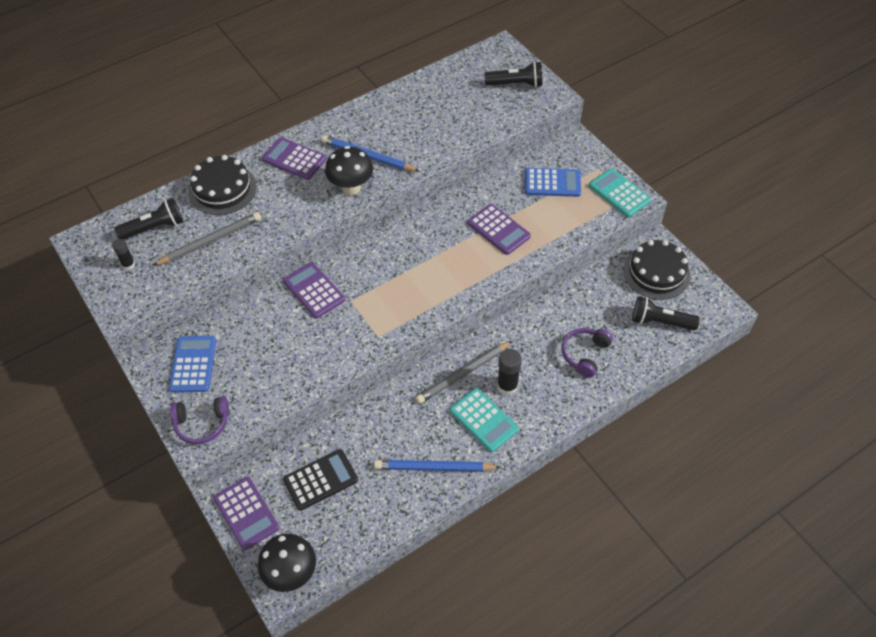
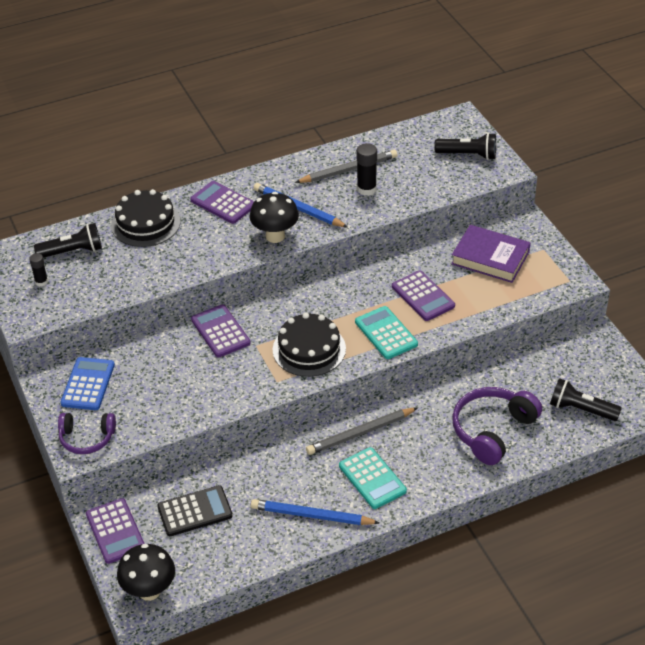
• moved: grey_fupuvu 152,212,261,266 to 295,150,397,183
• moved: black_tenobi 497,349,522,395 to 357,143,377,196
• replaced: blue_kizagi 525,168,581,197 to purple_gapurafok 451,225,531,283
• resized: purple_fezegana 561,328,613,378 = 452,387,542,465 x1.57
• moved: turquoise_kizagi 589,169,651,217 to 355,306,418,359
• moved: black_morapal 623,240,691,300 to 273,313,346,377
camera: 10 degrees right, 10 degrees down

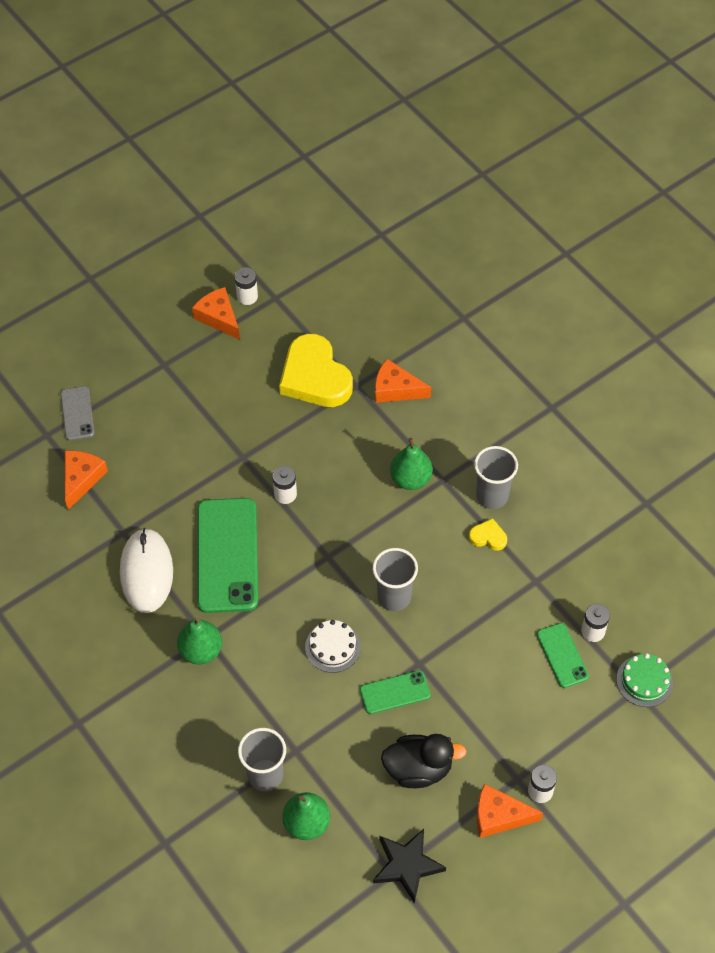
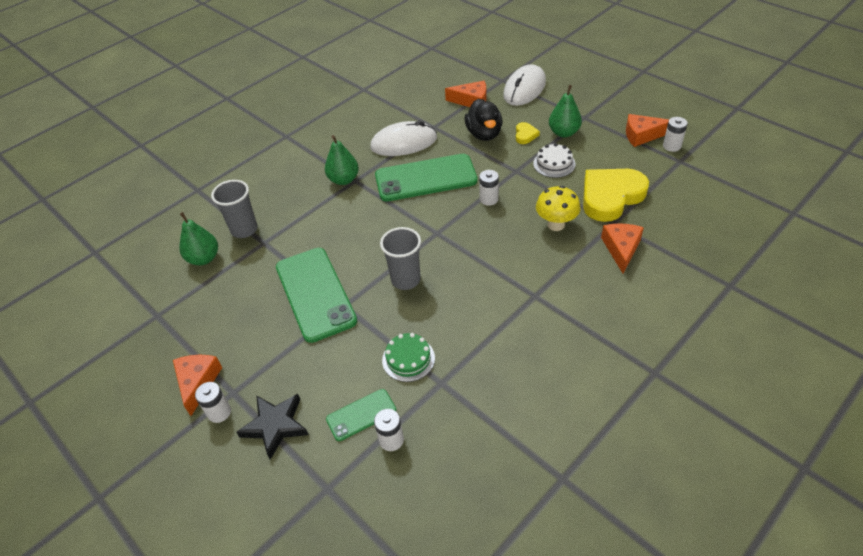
• replaced: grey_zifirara 60,386,95,441 to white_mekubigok 503,64,546,106
• turned: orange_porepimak 192,287,240,340 = 626,114,669,147 135 degrees counterclockwise
• moved: white_morapal 305,620,361,673 to 533,143,576,178
• resized: green_zifirara 360,670,431,714 = 276,248,357,343 x1.97
• moved: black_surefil 373,829,446,903 to 236,394,308,459
• moved: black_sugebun 381,734,466,788 to 464,99,503,141
• moved: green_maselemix 390,438,432,490 to 549,85,582,137
• moved: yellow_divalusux 469,518,507,551 to 516,122,540,144
• removed: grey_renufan 474,446,518,509
• moved: green_morapal 617,653,673,707 to 382,333,435,382
• added: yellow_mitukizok 536,186,580,231
camera: 85 degrees right, 10 degrees down

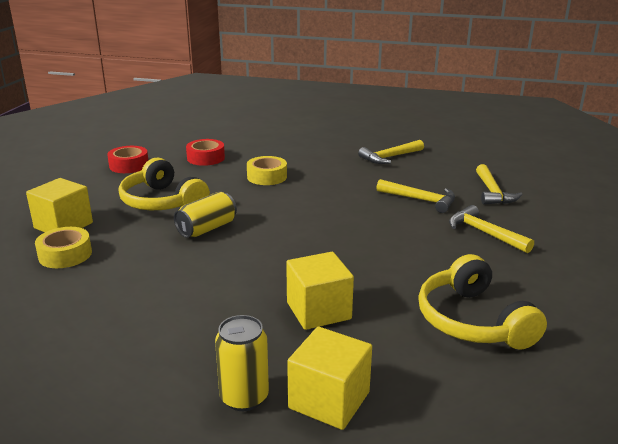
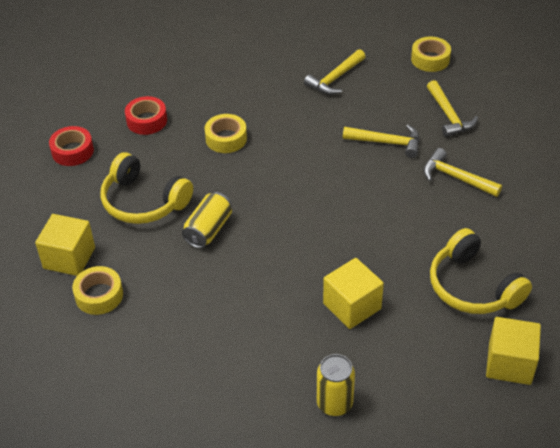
• moved: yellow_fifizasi 287,327,372,430 to 486,317,541,385
• added: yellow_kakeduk 411,37,451,72
camera: 15 degrees left, 20 degrees up

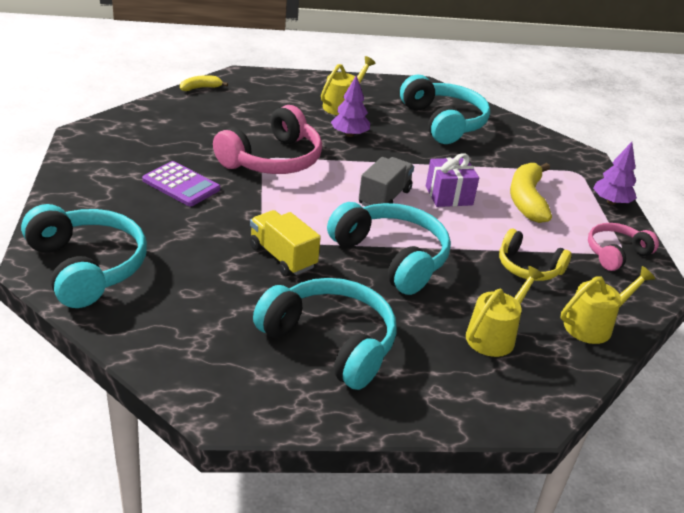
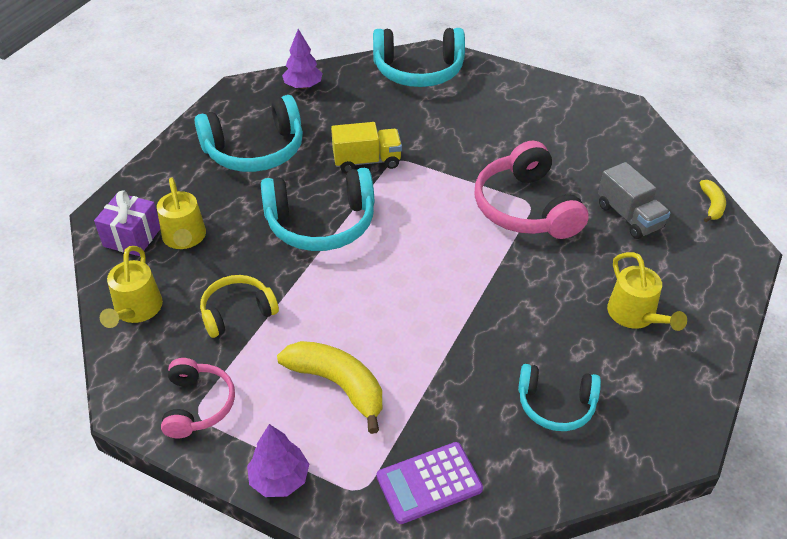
• moved: purple_kizagi 142,161,220,206 to 377,442,483,524
• moved: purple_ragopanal 331,75,370,137 to 282,29,323,89
• moved: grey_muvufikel 359,157,414,206 to 598,162,670,239
• resized: turquoise_fezegana 400,75,490,144 = 518,364,601,431 x0.59
• moved: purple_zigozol 426,153,479,207 to 94,190,160,256
camera: 125 degrees right, 10 degrees up

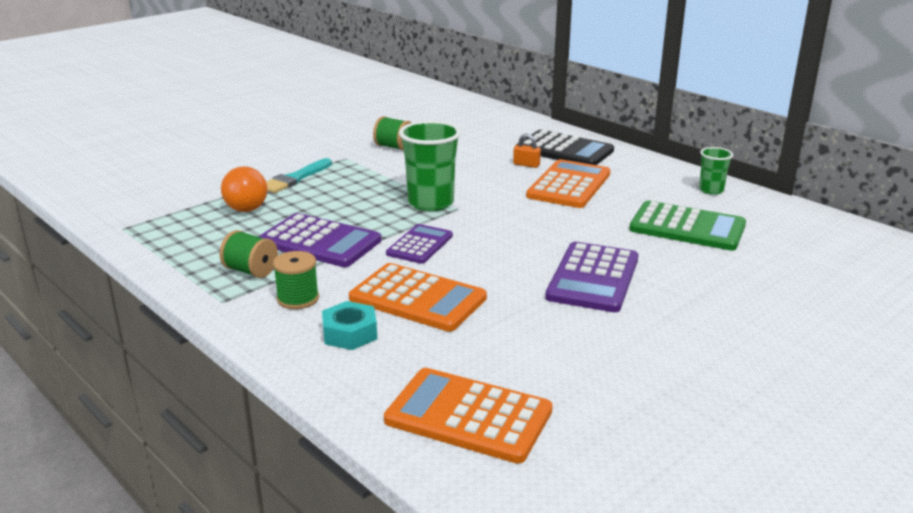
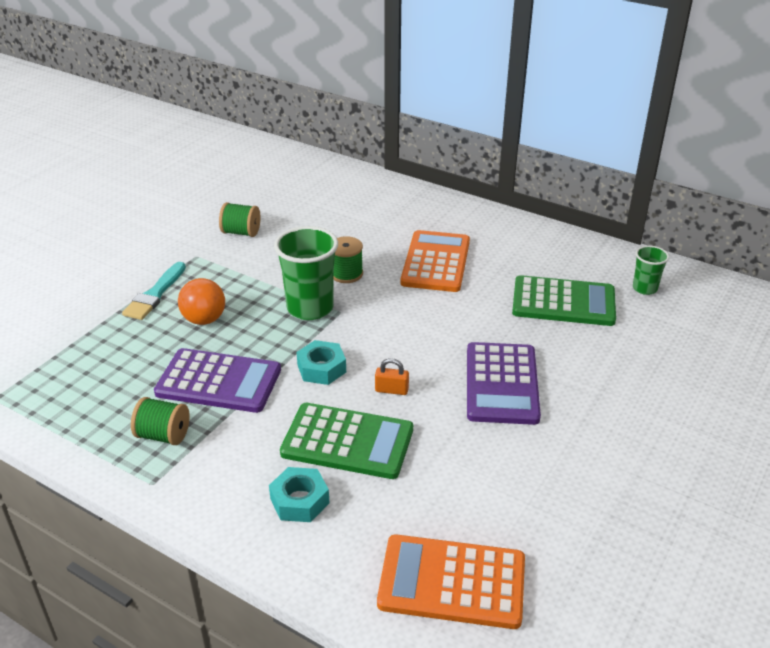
• moved: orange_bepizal 221,166,267,212 to 178,278,225,325
• moved: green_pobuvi 273,251,319,309 to 334,236,363,283
• recoloured: orange_kizagi 349,263,487,331 to green_kizagi 280,403,413,479
• replaced: purple_kizagi 386,224,453,264 to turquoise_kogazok 296,340,346,385
• moved: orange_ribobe 513,134,541,168 to 375,358,409,395
• removed: black_kizagi 516,130,614,165
• moved: green_renufan 699,147,733,195 to 633,245,669,295
camera: 15 degrees left, 10 degrees up

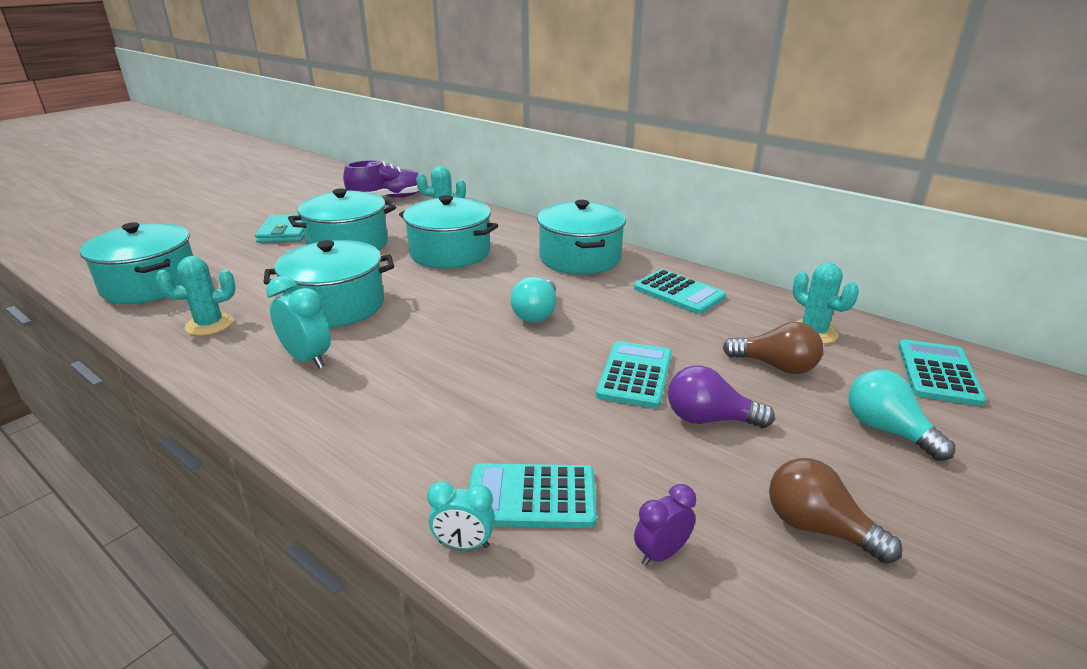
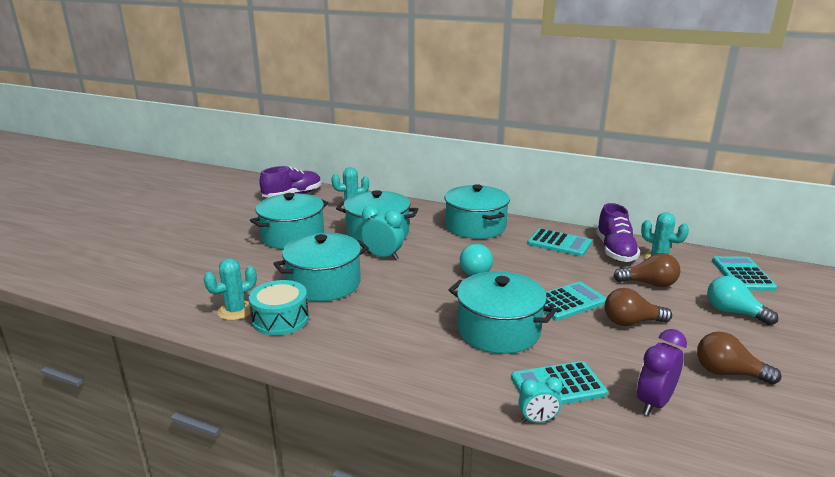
• moved: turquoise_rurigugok 80,222,193,304 to 449,271,557,354
• removed: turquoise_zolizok 255,214,305,243
• moved: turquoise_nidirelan 266,276,331,368 to 361,206,404,260
• turned: turquoise_kizagi 596,341,672,408 = 543,282,606,321 60 degrees clockwise
• resized: purple_nidirelan 634,484,696,566 = 637,329,687,416 x1.57
• recoloured: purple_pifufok 668,365,775,428 to brown_pifufok 605,288,672,326
• added: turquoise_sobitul 249,280,309,336
• added: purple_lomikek 596,203,640,262
camera: 15 degrees left, 5 degrees down

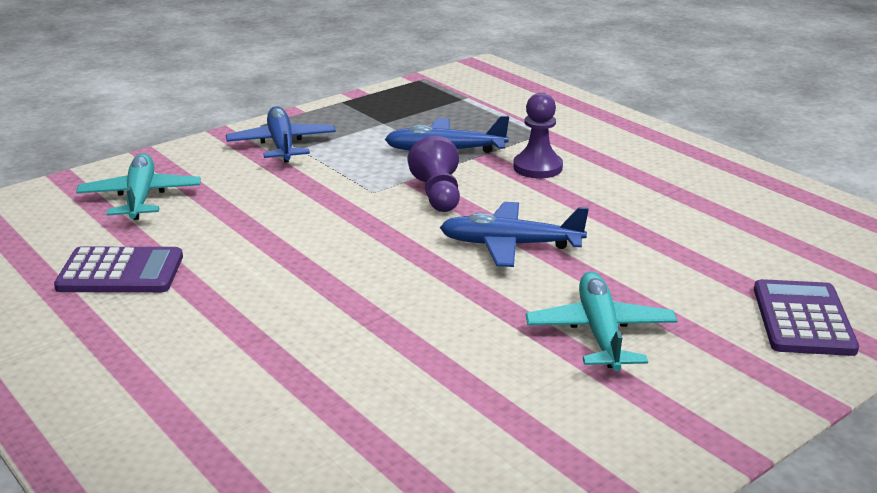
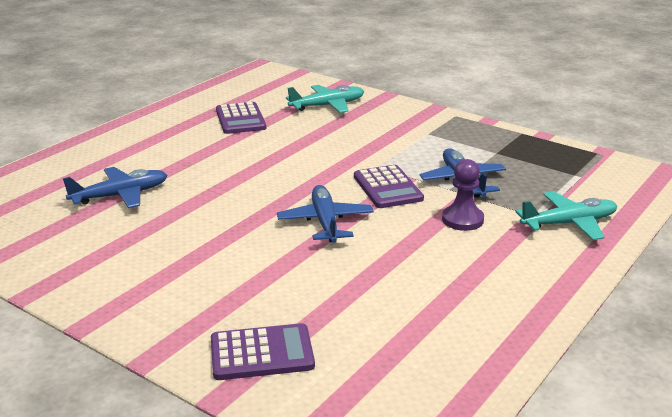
• moved: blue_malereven 226,106,336,163 to 63,167,167,208
• replaced: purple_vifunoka 408,136,460,212 to purple_kizagi 354,165,424,208
• moved: turquoise_malereven 526,271,678,371 to 515,191,617,240
camera: 75 degrees right, 0 degrees up

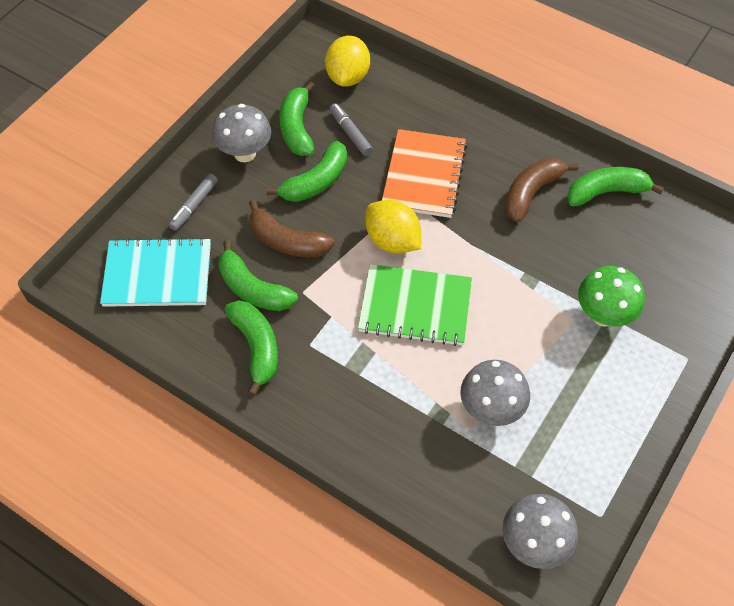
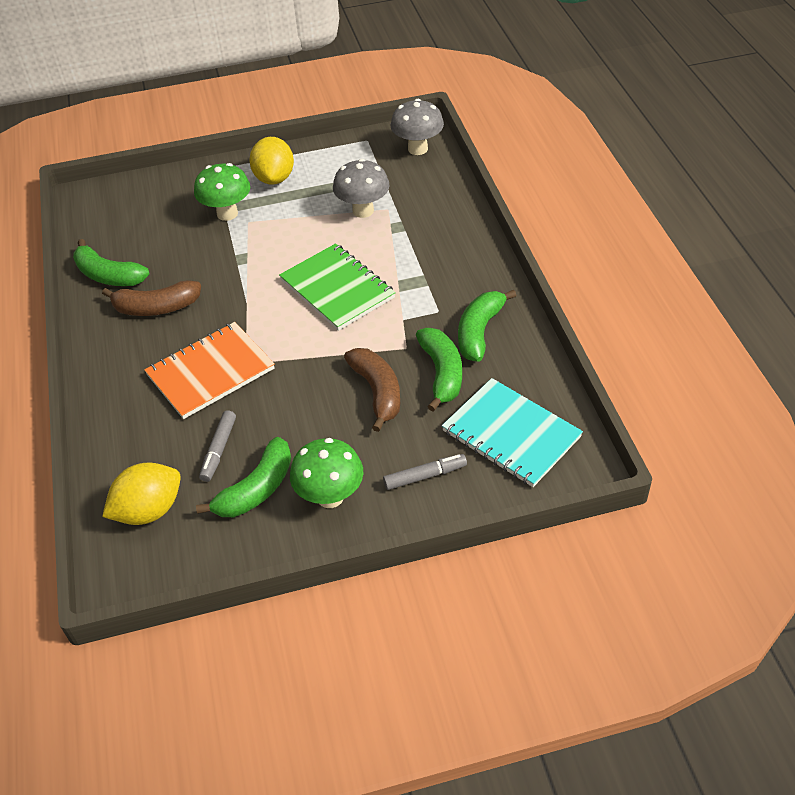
• recoloured: grey_mitukizok 212,104,271,162 to green_mitukizok 290,438,363,508
• removed: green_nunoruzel 267,141,347,202
• moved: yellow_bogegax 366,200,421,253 to 249,137,294,185
camera: 135 degrees left, 10 degrees down

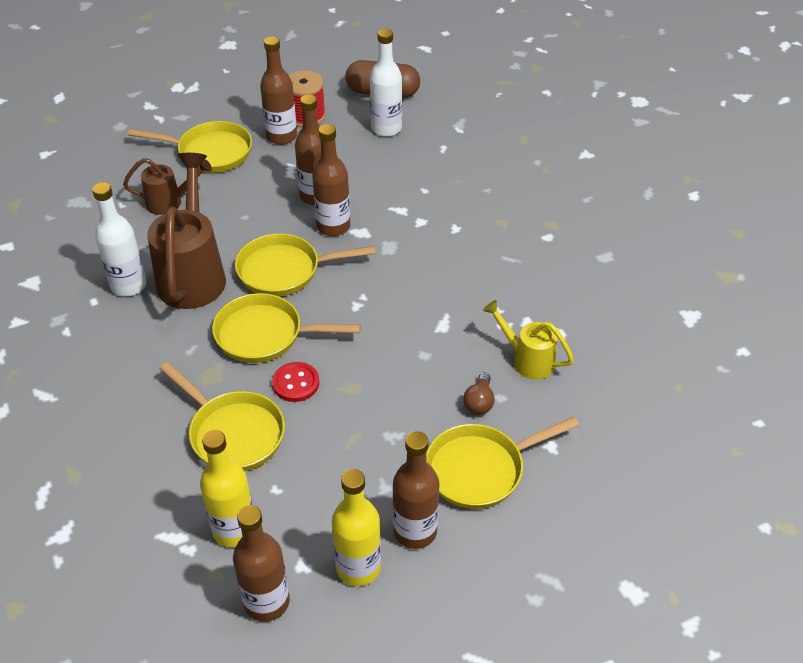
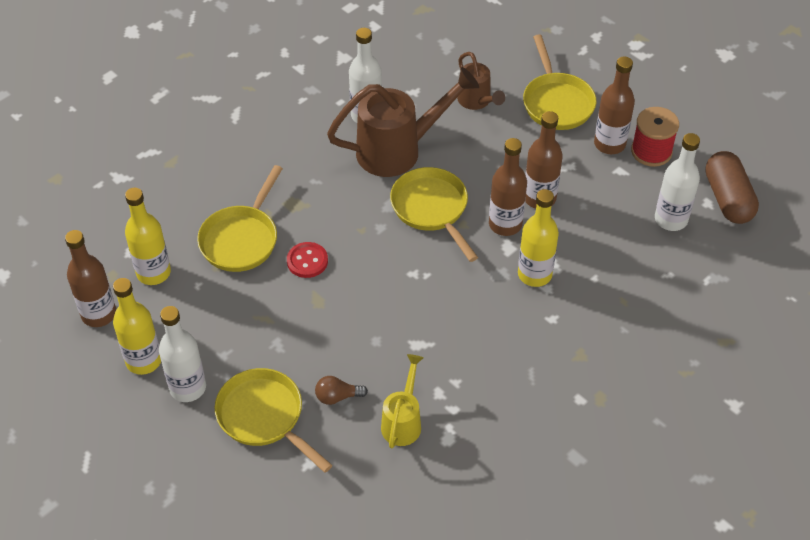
• removed: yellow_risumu 212,293,361,363
• recoloured: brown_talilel 392,431,440,549 to white_talilel 159,306,206,402
• added: yellow_talilel 518,189,559,287
camera: 70 degrees right, 5 degrees up

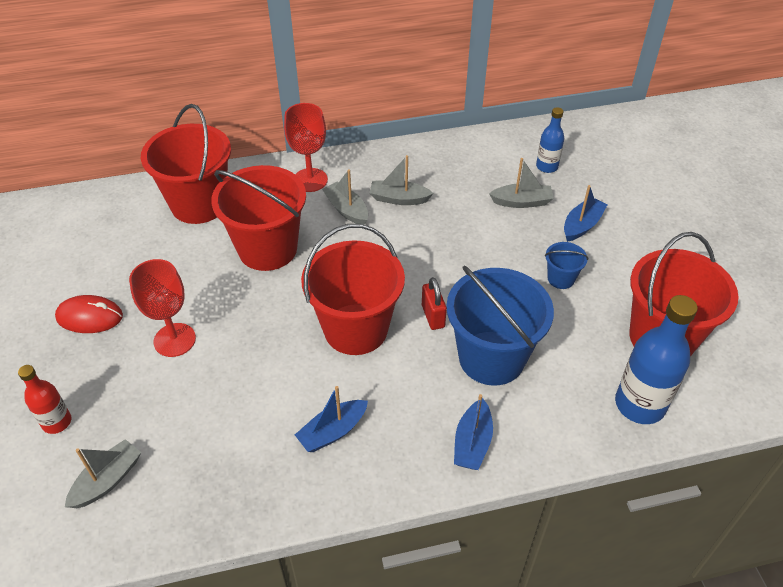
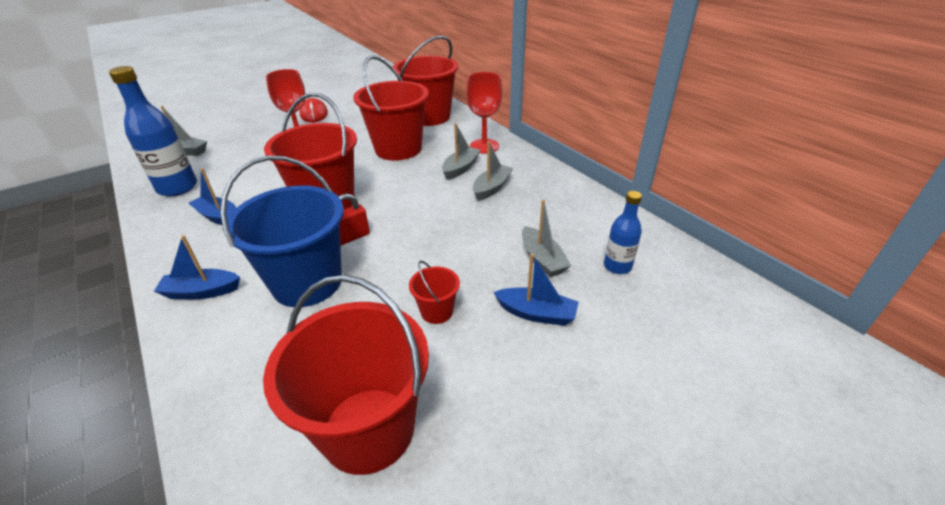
• removed: red_talilel 18,365,71,434
• turned: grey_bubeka 369,155,433,205 = 473,141,513,201 45 degrees clockwise
• recoloured: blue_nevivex 545,242,588,289 to red_nevivex 409,261,460,324
• moved: blue_talilel 615,295,698,424 to 109,66,197,196
camera: 70 degrees right, 10 degrees down

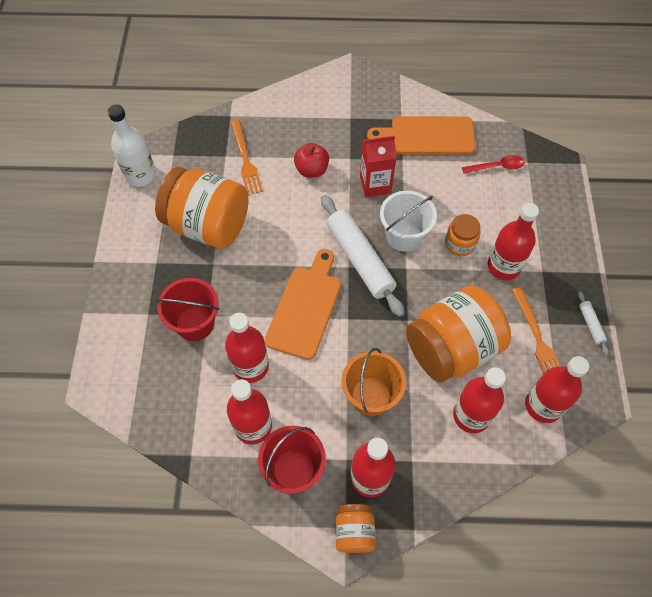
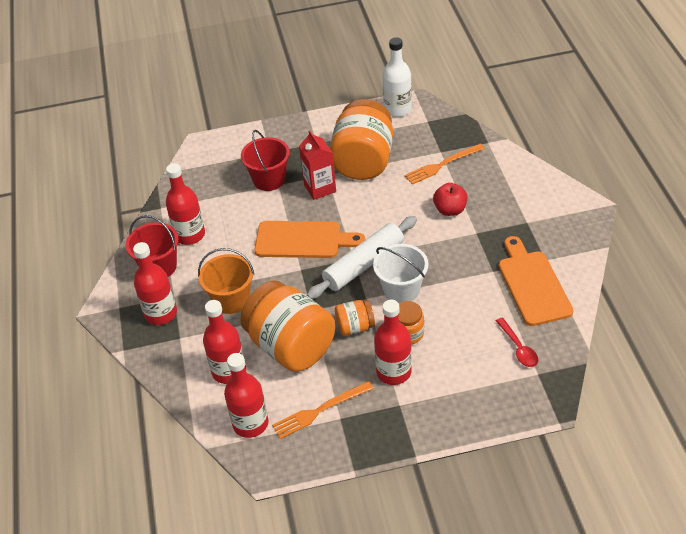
• removed: red_talilel 225,313,269,383
• moved: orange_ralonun 336,504,375,553 to 335,300,375,336
• moved: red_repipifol 360,135,396,197 to 299,131,336,200
• removed: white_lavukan 578,292,609,355
camera: 80 degrees right, 15 degrees down

